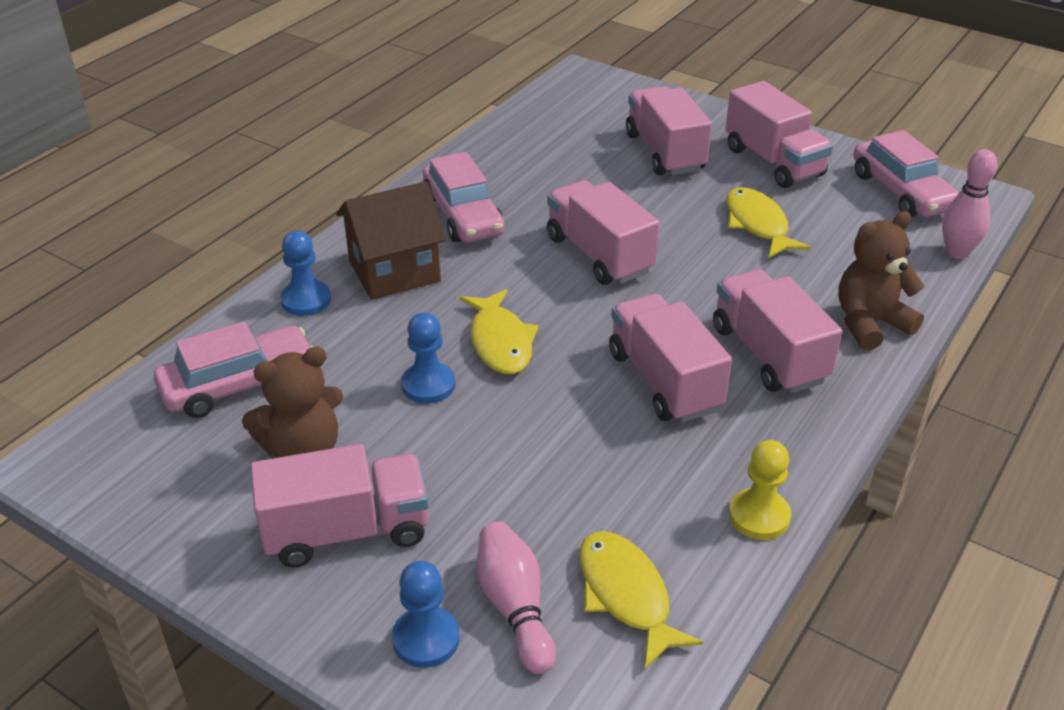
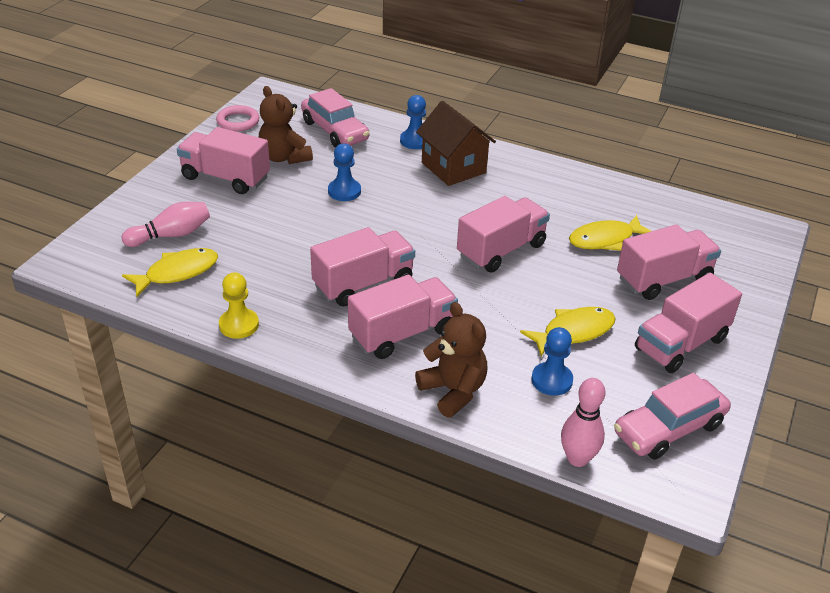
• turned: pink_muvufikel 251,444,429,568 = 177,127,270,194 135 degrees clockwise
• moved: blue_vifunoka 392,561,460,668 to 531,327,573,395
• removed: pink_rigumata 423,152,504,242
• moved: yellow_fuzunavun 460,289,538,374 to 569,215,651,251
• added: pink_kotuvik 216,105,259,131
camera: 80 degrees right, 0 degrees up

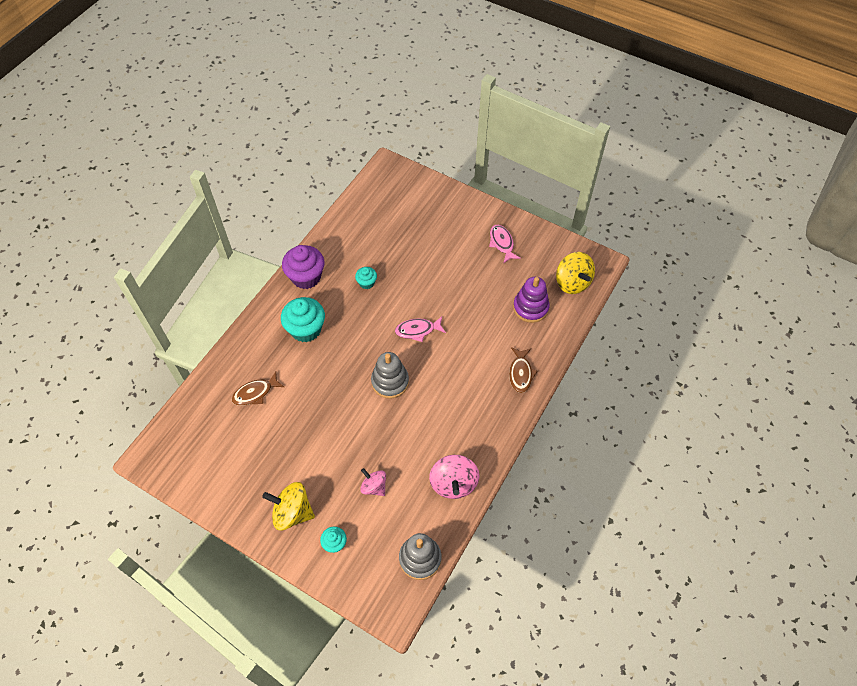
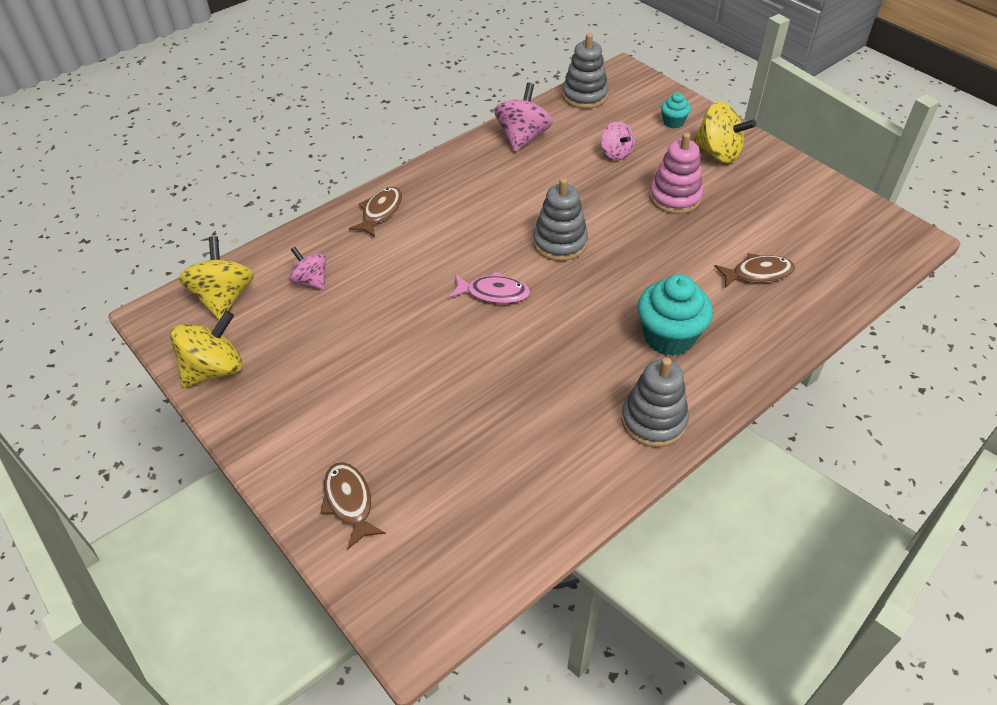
• replaced: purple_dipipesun 282,245,325,289 to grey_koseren 621,357,689,447
• removed: turquoise_dipipesun 355,267,377,289
• removed: pink_fuzunavun 489,225,521,264
• replaced: purple_koseren 513,277,550,323 to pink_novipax 289,247,326,290
• added: yellow_novipax 170,311,242,388
• added: brown_fuzunavun 320,462,386,549
• added: pink_koseren 649,133,703,214
camera: 160 degrees left, 10 degrees down

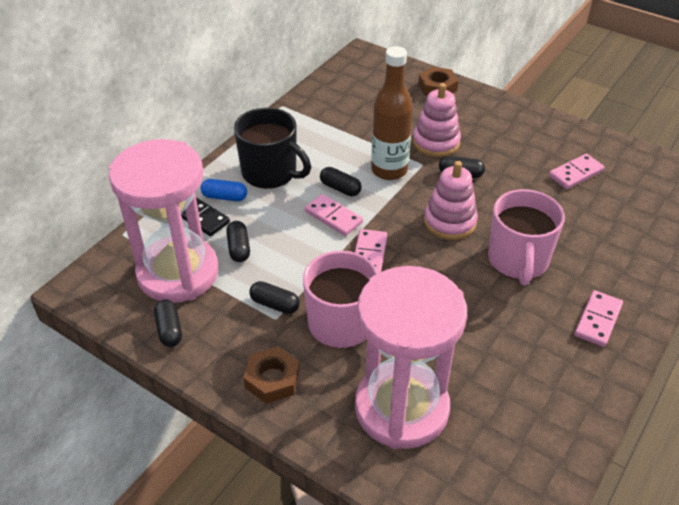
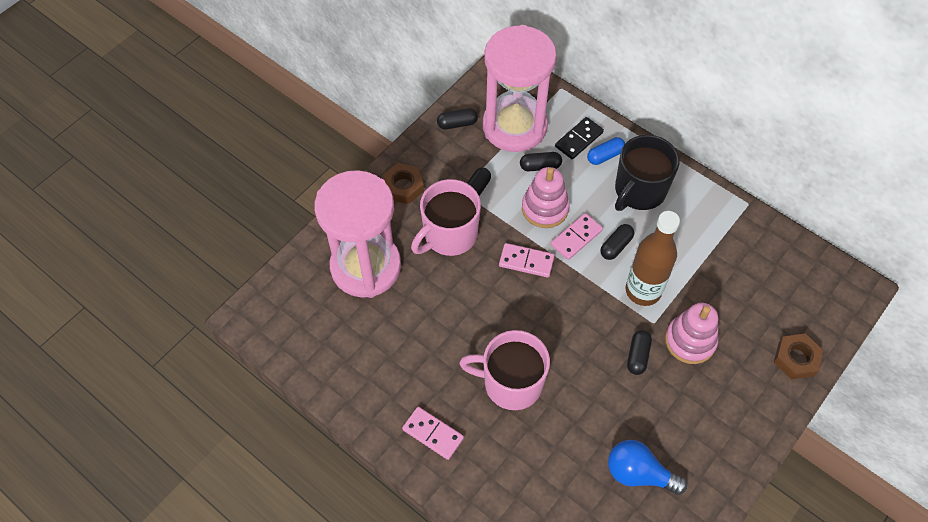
• turned: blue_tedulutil 201,179,247,201 = 587,137,625,165 45 degrees clockwise
• moved: pink_koseren 424,161,478,240 to 522,167,570,228
• replaced: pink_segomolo 549,154,604,189 to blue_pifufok 608,440,687,495
camera: 95 degrees right, 15 degrees up

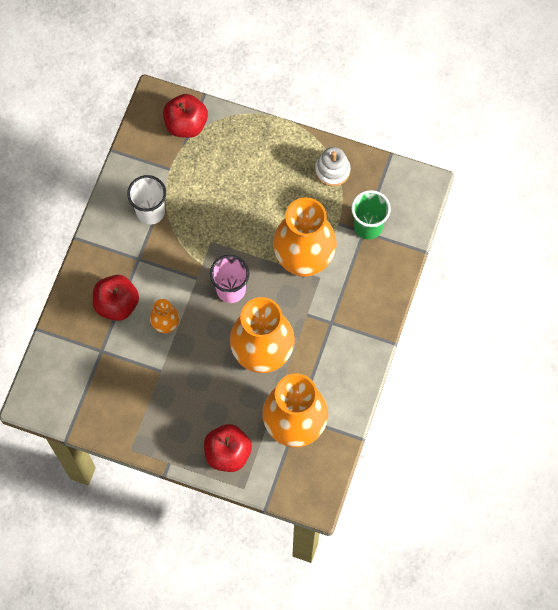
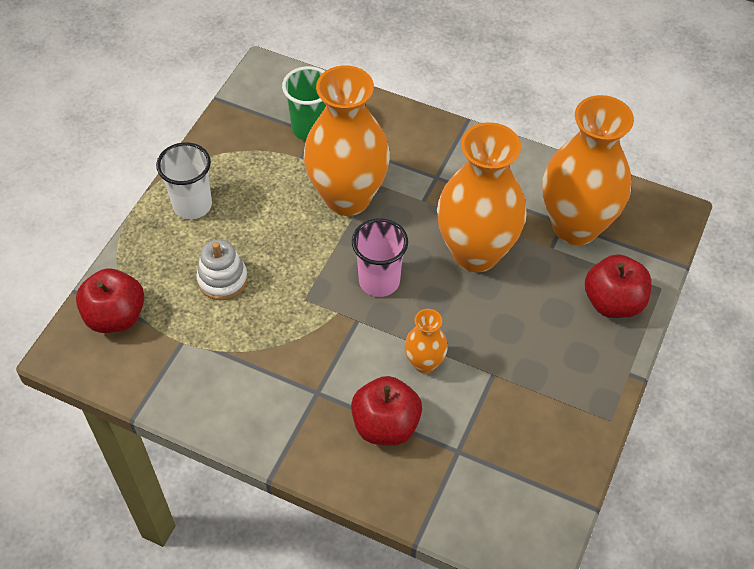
• moved: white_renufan 127,175,166,225 to 156,142,212,219
• moved: white_koseren 315,147,350,186 to 196,239,248,300
camera: 85 degrees left, 15 degrees down

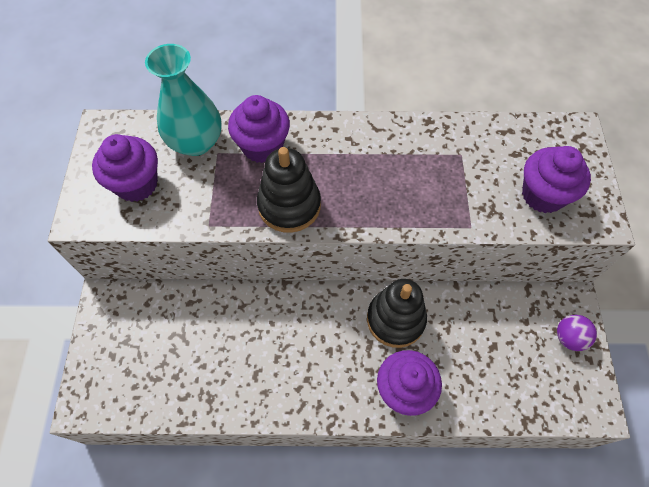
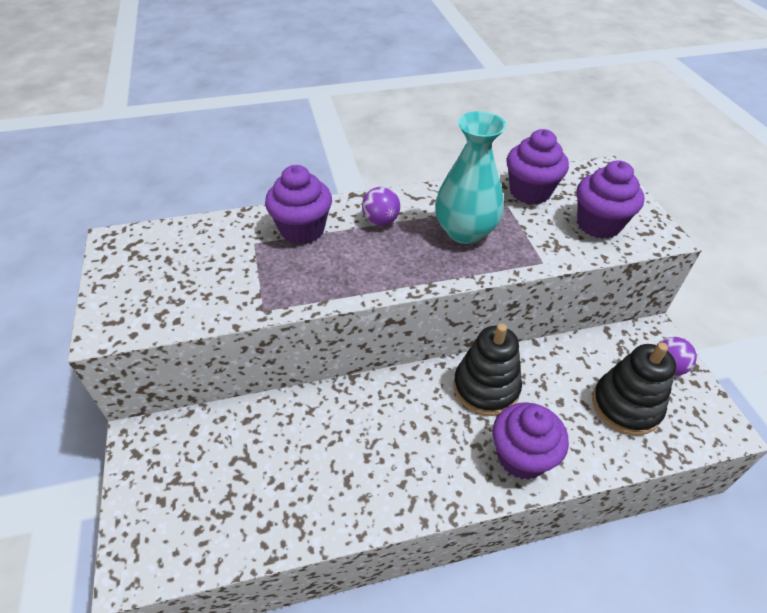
• moved: purple_dipipesun 92,134,158,202 to 507,129,569,205
• moved: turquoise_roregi 145,44,222,156 to 435,111,506,244
• moved: black_koseren 257,147,321,233 to 592,342,676,435
• added: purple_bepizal 362,187,400,226
camera: 15 degrees left, 15 degrees down

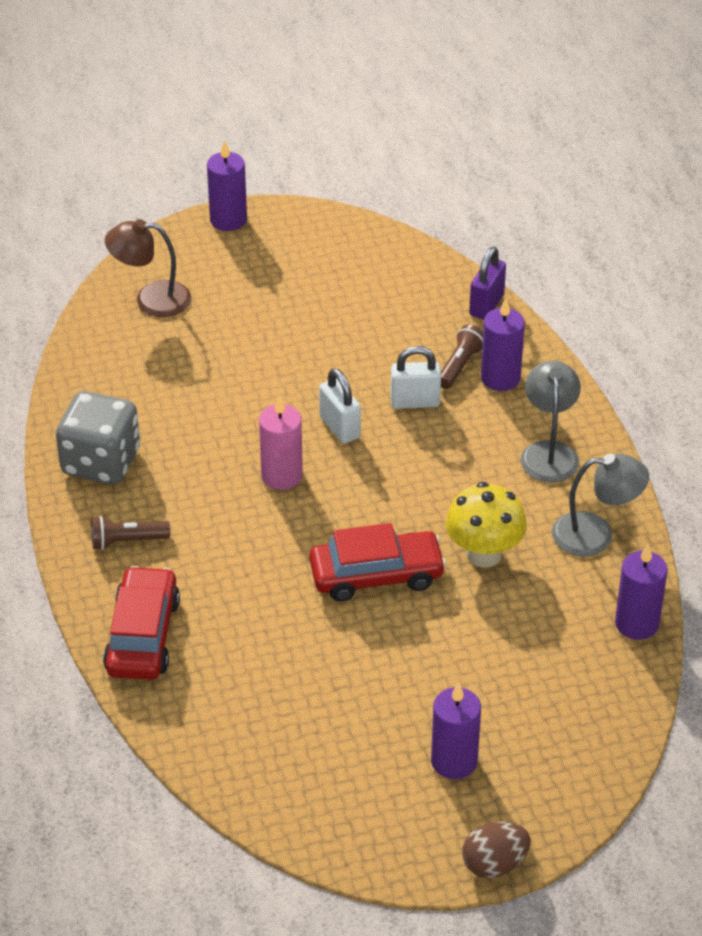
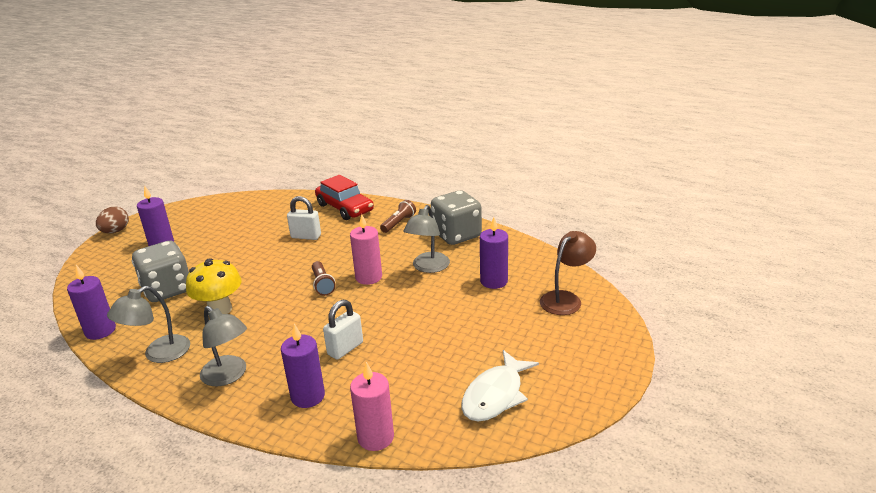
• moved: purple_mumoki 207,140,247,231 to 480,217,508,289
• removed: red_rigumata 309,523,446,601
• moved: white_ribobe 319,368,361,444 to 287,196,321,240
• moved: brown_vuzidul 441,324,483,389 to 312,261,336,296
• replaced: purple_ribobe 469,247,506,320 to pink_mumoki 350,362,394,451
• added: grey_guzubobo 132,241,189,302
• added: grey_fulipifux 403,205,450,273
• added: white_fuzunavun 461,350,539,422
camera: 135 degrees right, 15 degrees down

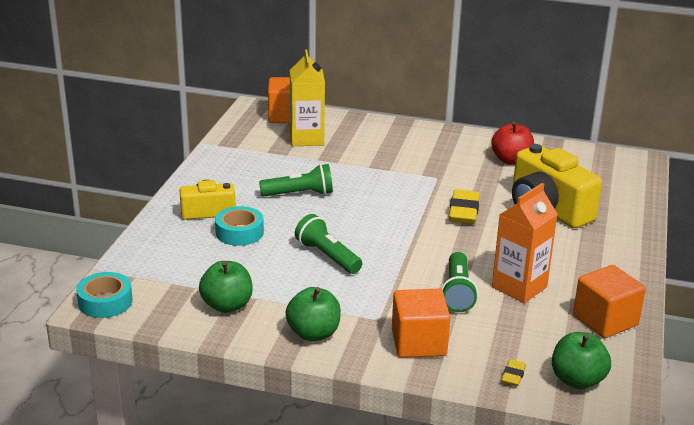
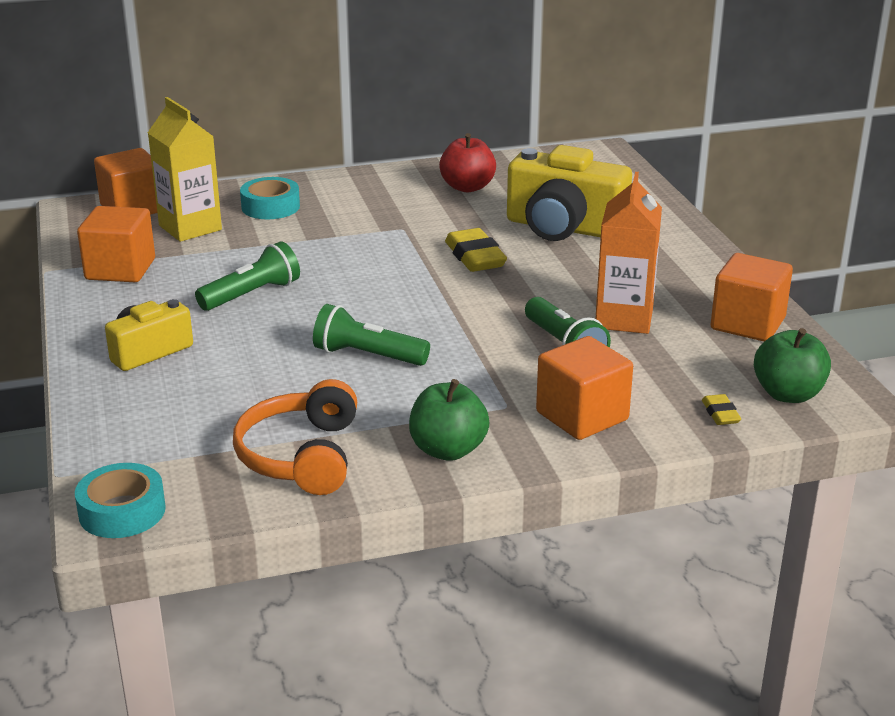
• replaced: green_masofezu 199,261,253,313 to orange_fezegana 233,379,357,495
• moved: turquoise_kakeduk 215,206,264,246 to 240,177,300,219
• added: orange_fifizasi 77,206,155,282
camera: 30 degrees left, 0 degrees up

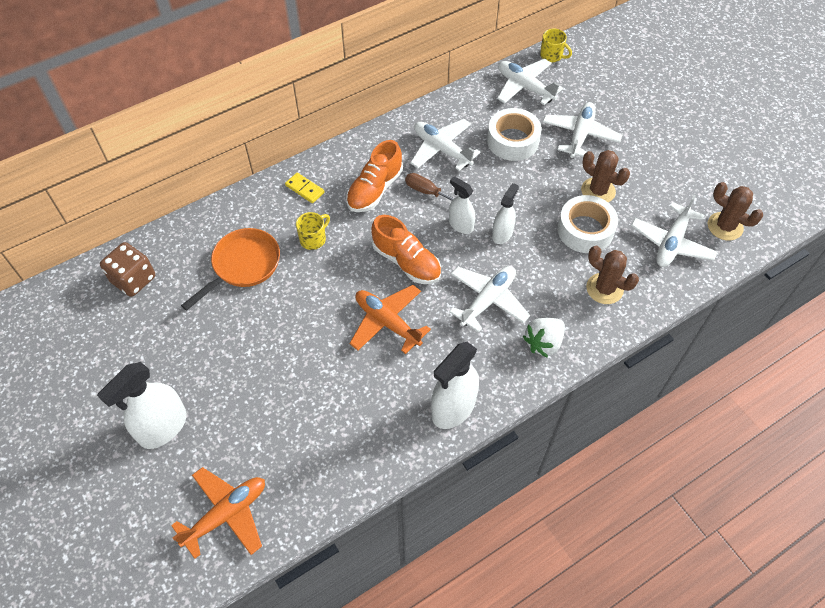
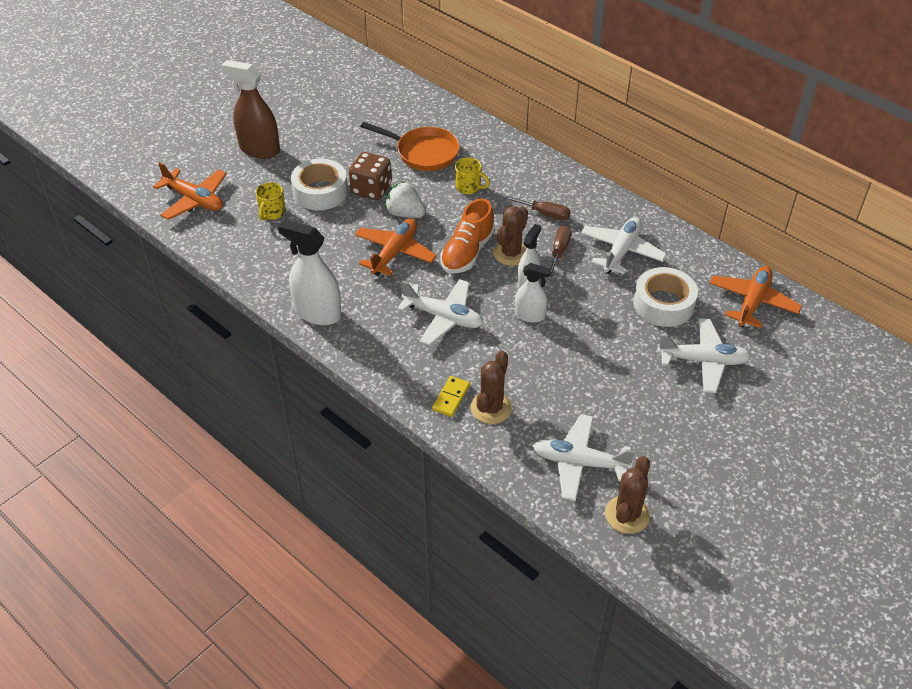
• recoloured: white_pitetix 97,362,187,449 to brown_pitetix 221,60,280,159
• moved: brown_guzubobo 100,242,155,297 to 349,152,392,200
• moved: yellow_segomolo 285,172,324,203 to 432,376,470,417
• replaced: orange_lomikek 346,140,403,212 to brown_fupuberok 505,196,570,220
• recoloured: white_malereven 497,59,563,105 to orange_malereven 709,266,802,328
• moved: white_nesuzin 523,318,565,358 to 385,182,426,218
• moved: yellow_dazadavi 540,28,572,62 to 255,182,286,220
• moved: white_kakeduk 557,195,618,253 to 291,159,348,210
• moved: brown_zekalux 581,150,630,203 to 493,206,528,266
camera: 75 degrees right, 10 degrees down

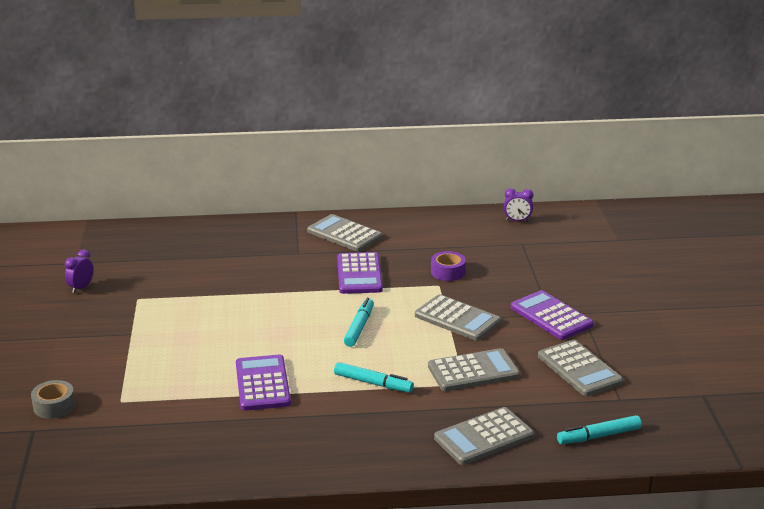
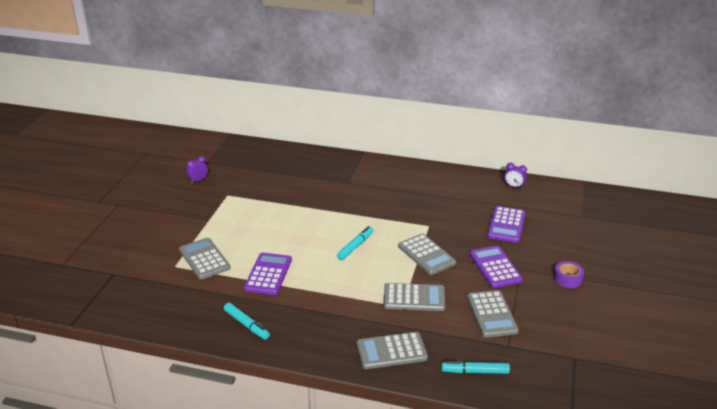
• removed: grey_kakeduk 31,380,75,419
• moved: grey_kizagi 307,214,383,252 to 179,238,230,280
• moved: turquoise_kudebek 334,362,414,393 to 224,303,270,340
• moved: purple_kizagi 337,252,383,294 to 487,206,525,243
• moved: purple_kakeduk 431,251,466,281 to 554,261,584,288
camera: 20 degrees right, 5 degrees up

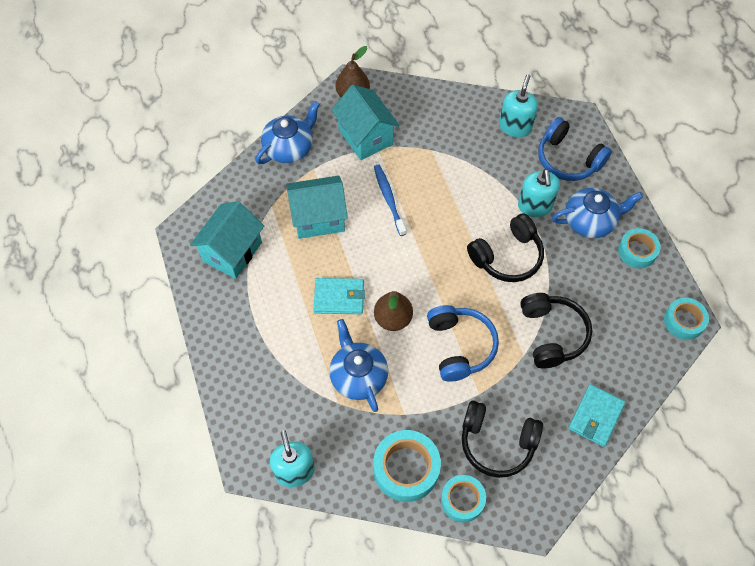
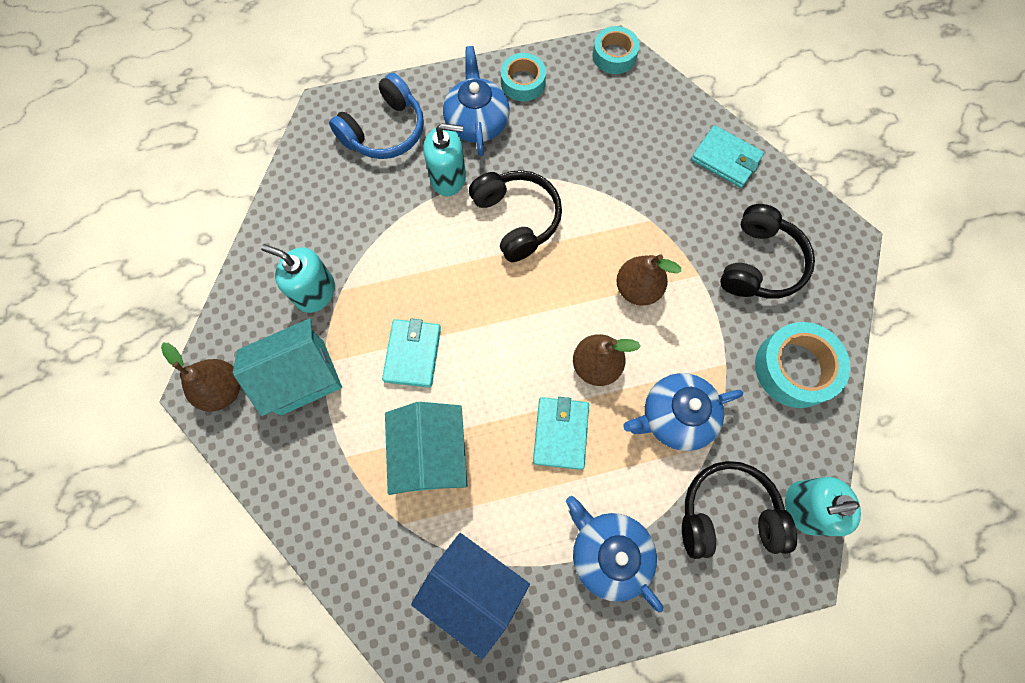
• recoloured: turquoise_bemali 190,201,264,279 to blue_bemali 411,533,530,659
• moved: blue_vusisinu 255,101,320,164 to 566,496,663,612
• replaced: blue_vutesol 374,165,406,236 to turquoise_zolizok 382,319,441,388
• replaced: blue_fezegana 427,305,499,382 to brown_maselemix 616,254,681,306
• removed: turquoise_kakeduk 441,475,486,523
• moved: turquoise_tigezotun 499,74,538,137 to 261,244,335,313
• moved: black_fezegana 520,293,592,368 to 682,461,797,559
camera: 85 degrees left, 10 degrees up

